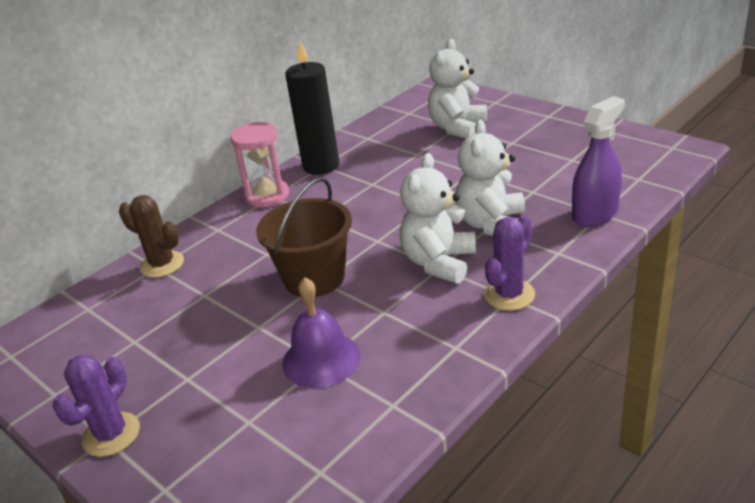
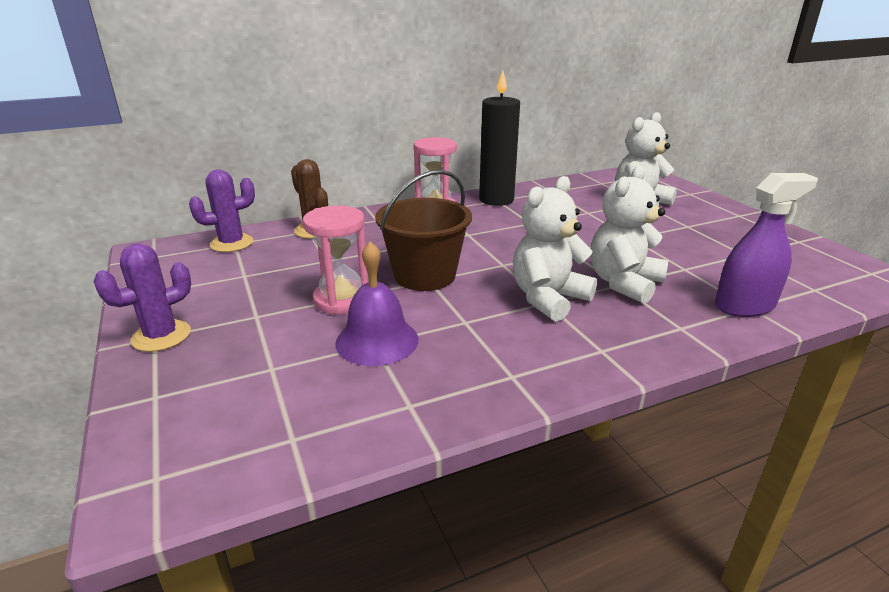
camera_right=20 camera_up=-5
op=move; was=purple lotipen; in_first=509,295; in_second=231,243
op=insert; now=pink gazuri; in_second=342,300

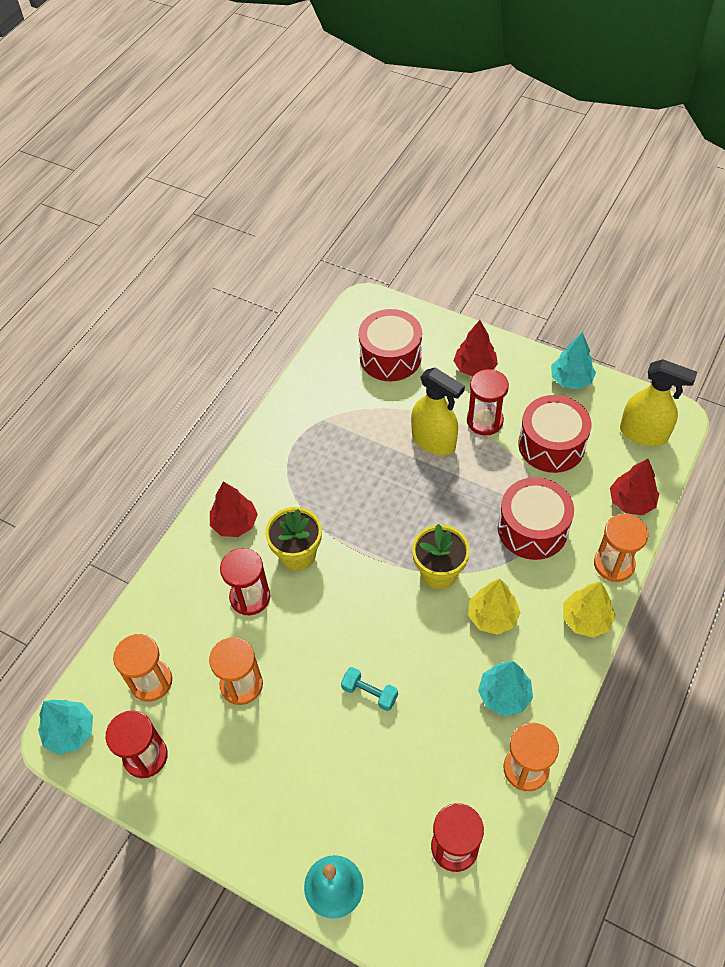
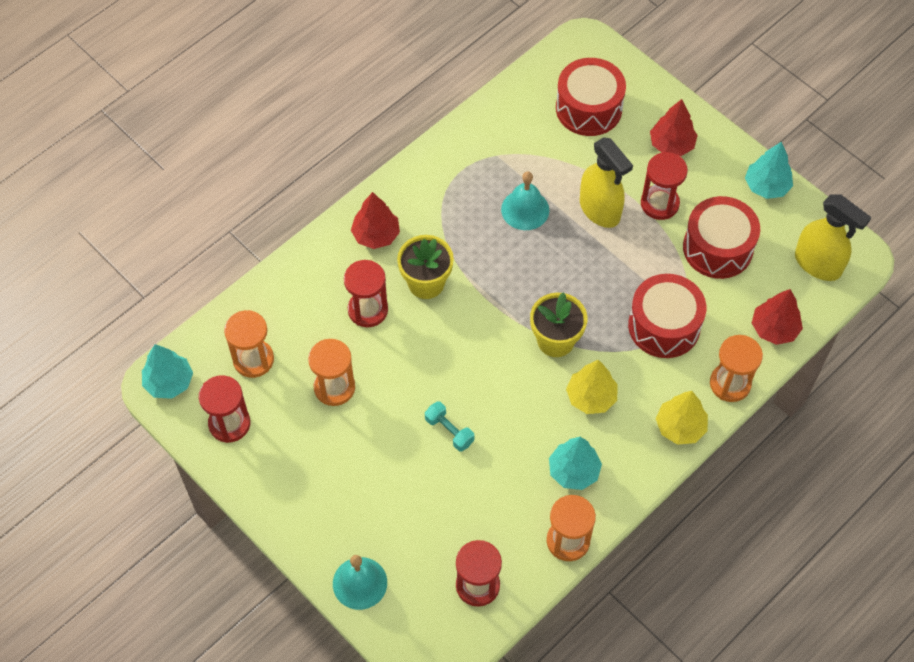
camera_right=15 camera_up=5
op=insert; now=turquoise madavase; in_second=525,209

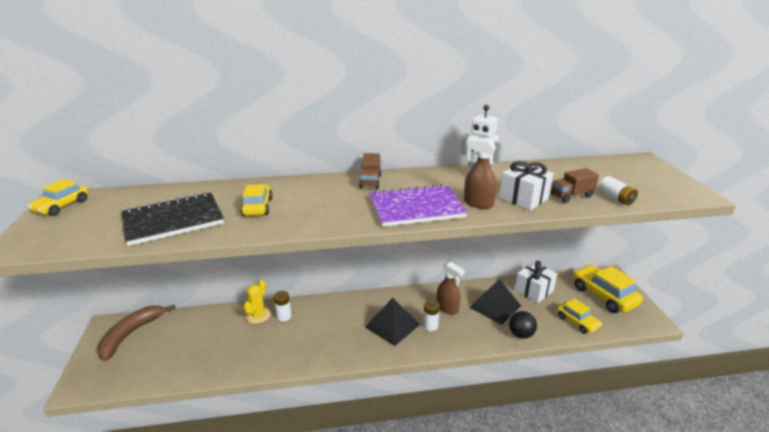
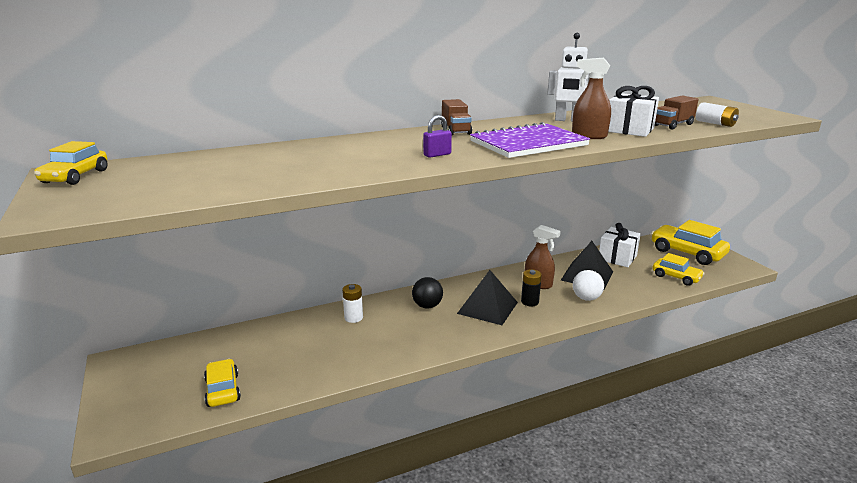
camera_right=-15 camera_up=-5
op=move; was=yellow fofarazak; in_first=257,207; in_second=223,390
op=move; was=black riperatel; in_first=521,334; in_second=427,306
op=insert; now=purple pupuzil; in_second=437,155
op=recolor; was=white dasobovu; now=black dasobovu; in_first=430,326; in_second=530,302
op=insert; now=white riperatel; in_second=586,298
op=delete; was=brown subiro; in_first=131,334
op=delete; was=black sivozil; in_first=173,220
op=delete; was=yellow lotipen; in_first=258,315

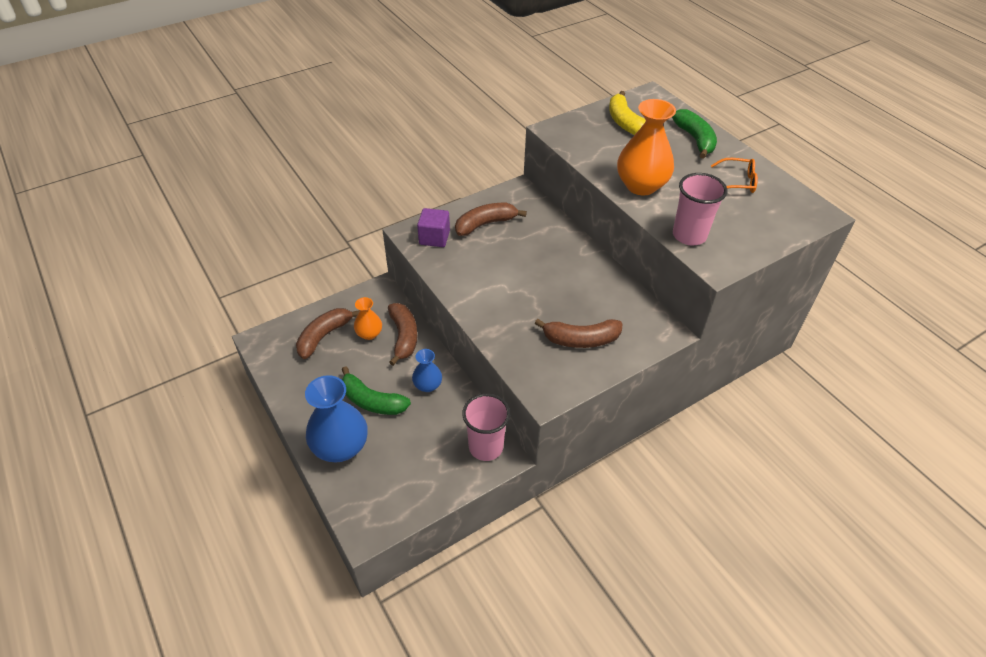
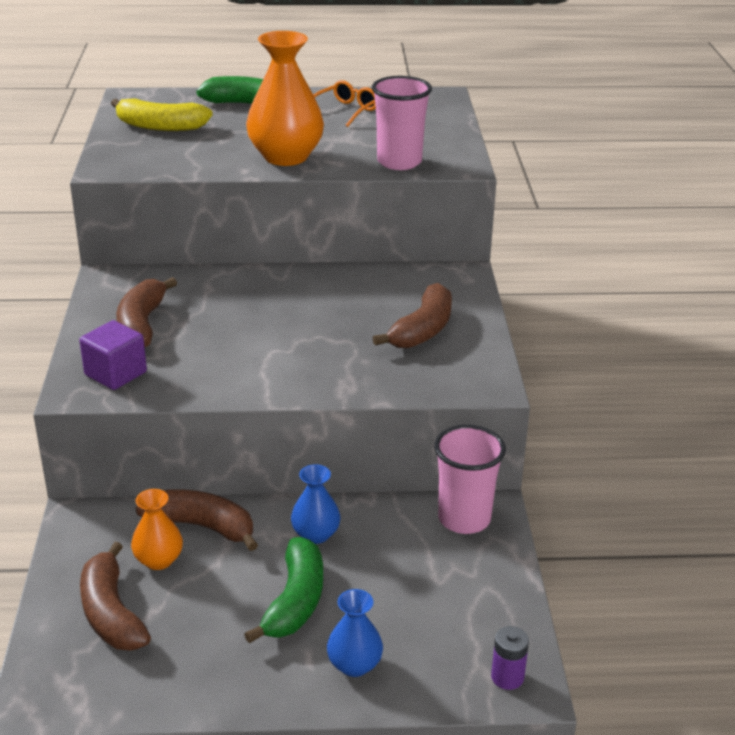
camera_right=-60 camera_up=-15
op=rotate; was=green subiro; in_first=372,401; in_second=295,601; clockwise=-45
op=resize; was=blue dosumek; in_first=340,447; in_second=354,665; ratio=0.53
op=insert; now=purple dasobovu; in_second=507,677

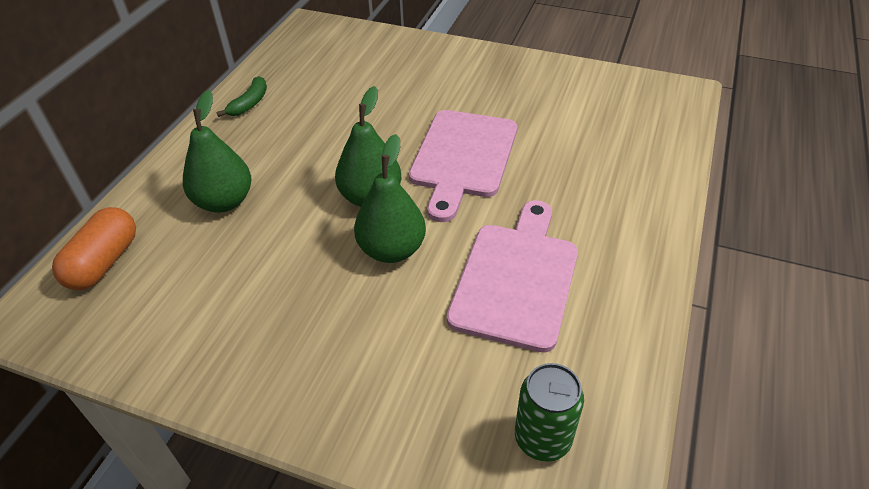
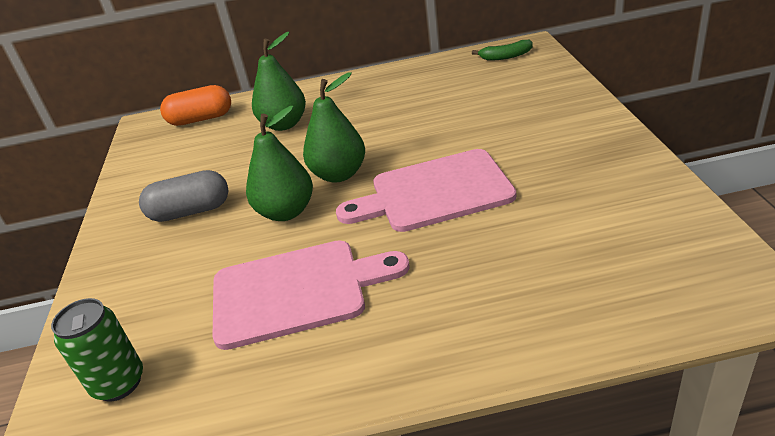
camera_right=65 camera_up=-10
op=insert; now=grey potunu; in_second=190,211
op=move; was=green subiro; in_first=249,103; in_second=506,56

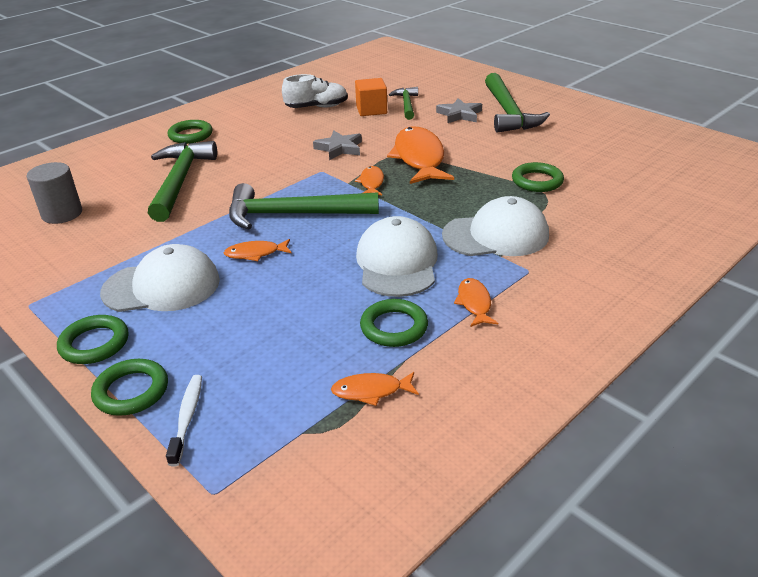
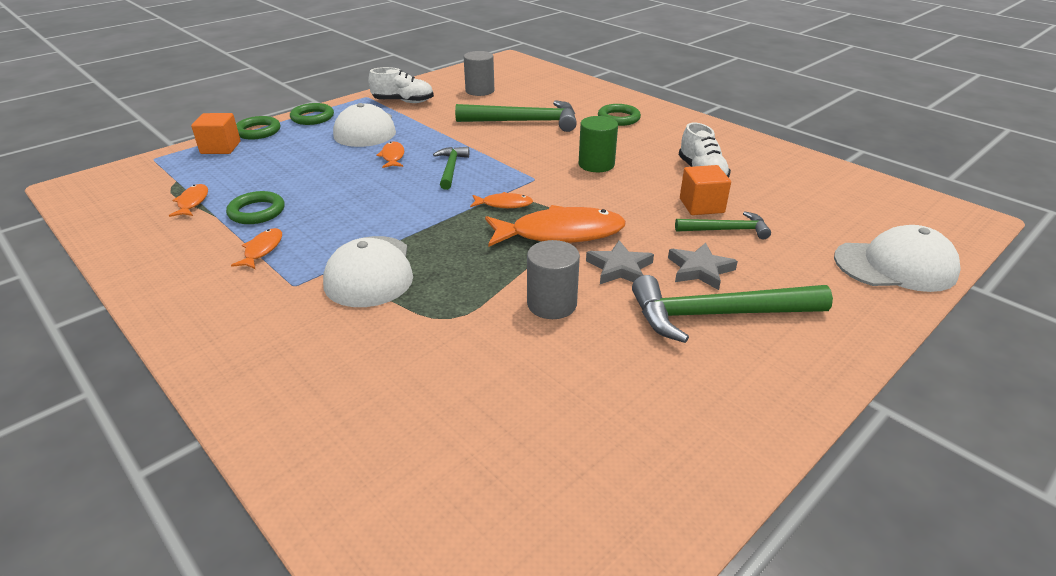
camera_right=90 camera_up=0
op=replace; was=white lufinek; now=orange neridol; in_first=187,417; in_second=220,147
op=rotate; was=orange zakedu; in_first=474,303; in_second=262,250; clockwise=-75
op=insert; now=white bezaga; in_second=403,102
op=resize; was=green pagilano; in_first=293,214; in_second=451,168; ratio=0.56
op=insert; now=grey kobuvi; in_second=552,304
op=insert; now=green kobuvi; in_second=596,164
op=move; was=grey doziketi; in_first=339,148; in_second=619,268
op=move; was=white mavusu; in_first=397,263; in_second=895,266
op=delete; was=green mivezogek; in_first=537,181

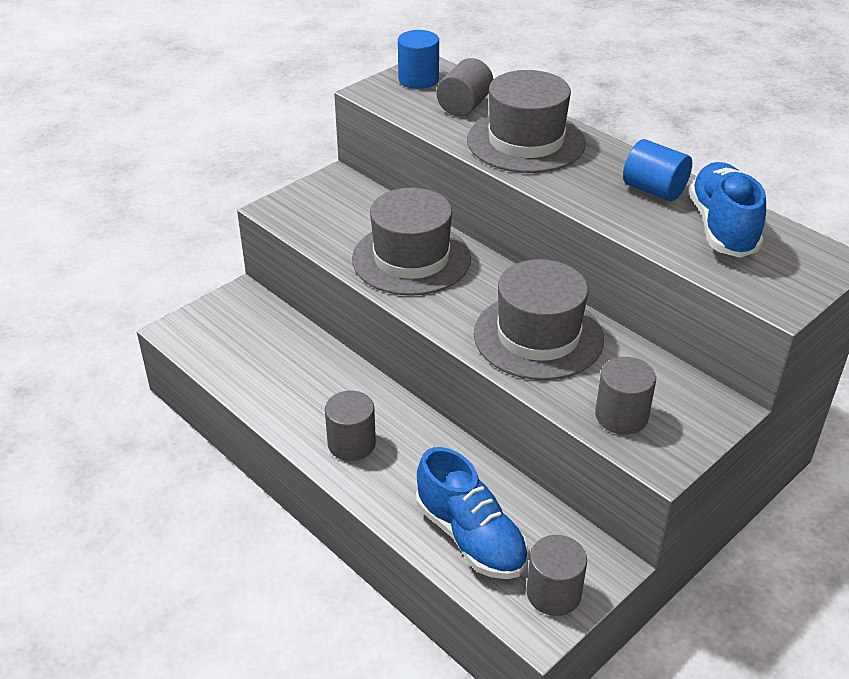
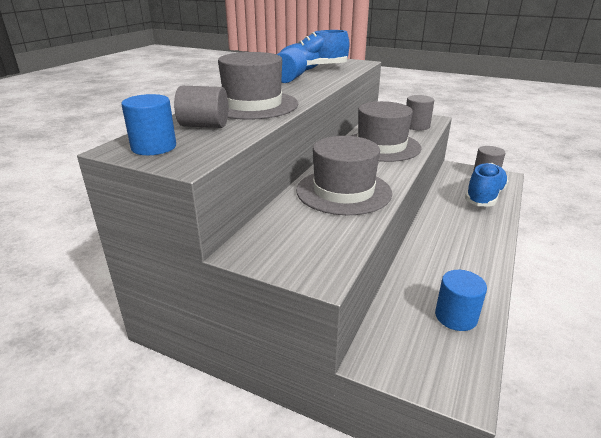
camera_right=-110 camera_up=-10
op=insert; now=blue kobuvi; in_second=456,316
op=delete; was=grey kobuvi; in_first=351,444

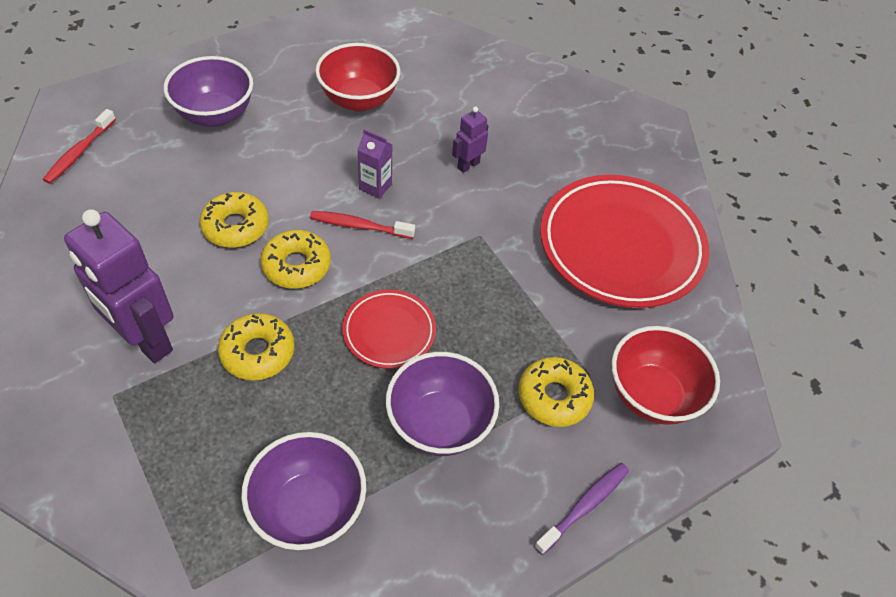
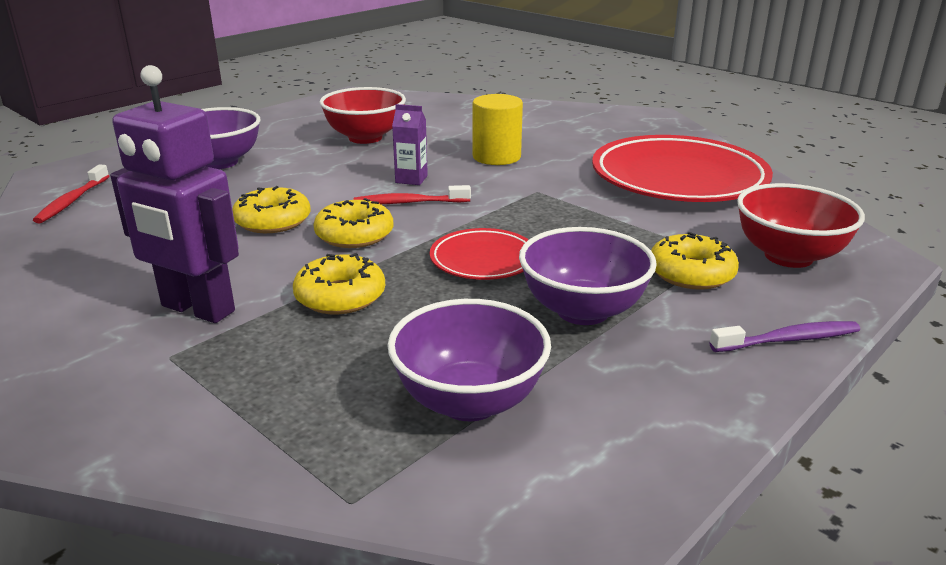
camera_right=-10 camera_up=-25
op=replace; was=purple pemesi; now=yellow kobuvi; in_first=468,165; in_second=496,157
op=rotate; was=purple lufinek; in_first=584,506; in_second=788,340; clockwise=45

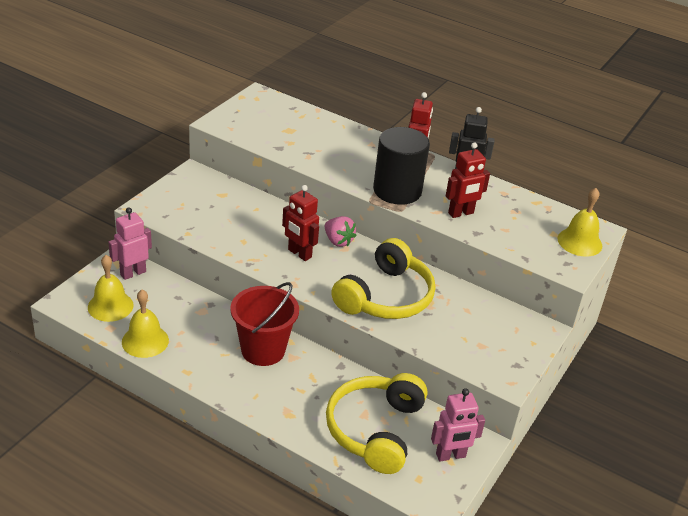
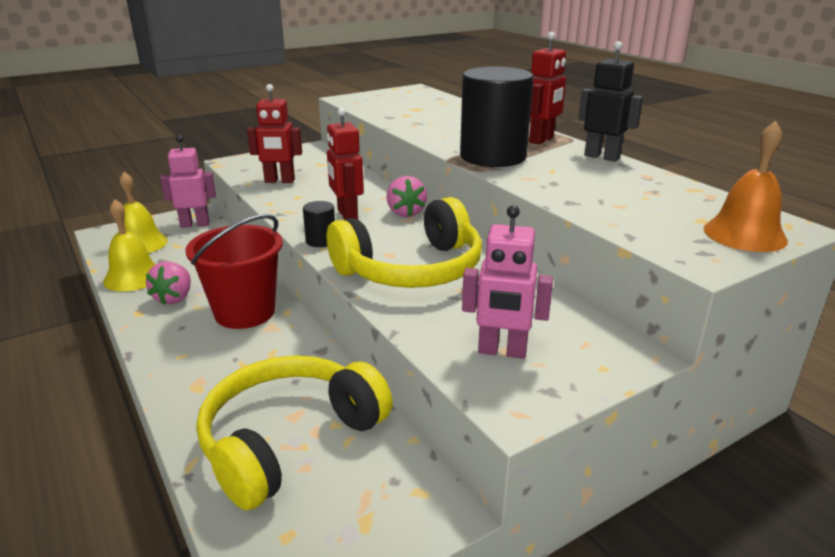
camera_right=30 camera_up=-10
op=insert; now=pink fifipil; in_second=174,298
op=move; was=red pemesi; in_first=461,213; in_second=279,181
op=insert; now=black kobuvi; in_second=321,241
op=move; was=pink pemesi; in_first=450,455; in_second=502,351
op=recolor; was=yellow madavase; now=orange madavase; in_first=579,242; in_second=744,234

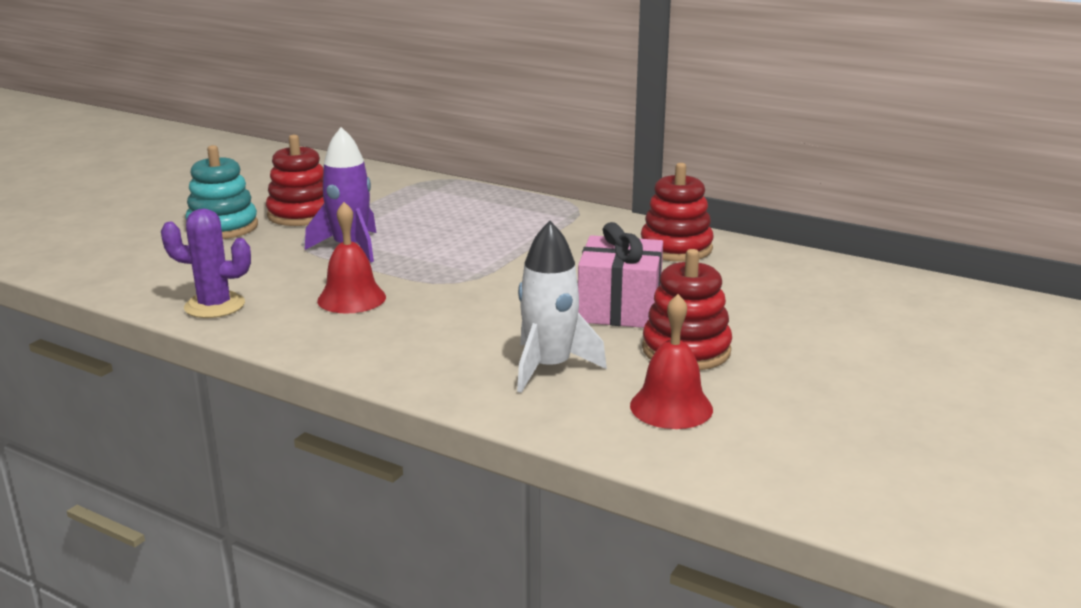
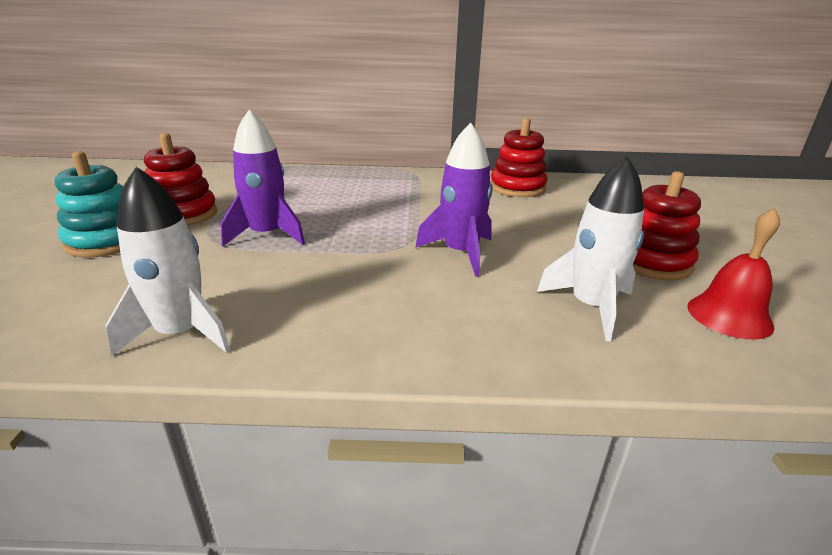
camera_right=-30 camera_up=5
op=replace; was=purple lotipen; now=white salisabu; in_first=214,306; in_second=180,333
op=insert; now=purple salisabu; in_second=460,253
op=delete; was=red madavase; in_first=351,298
op=delete; was=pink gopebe; in_first=619,309

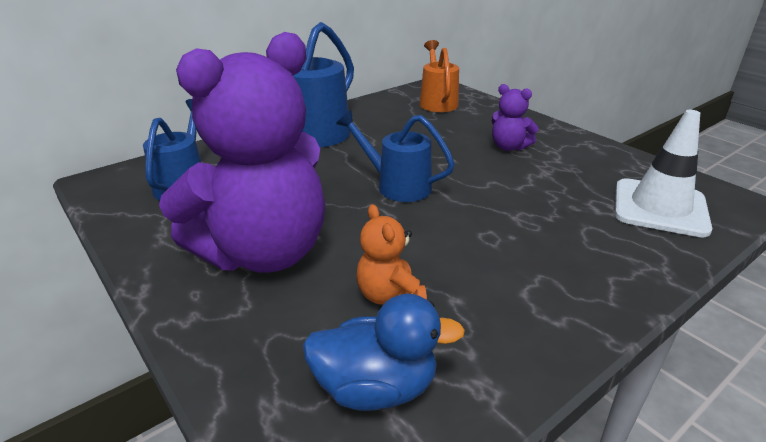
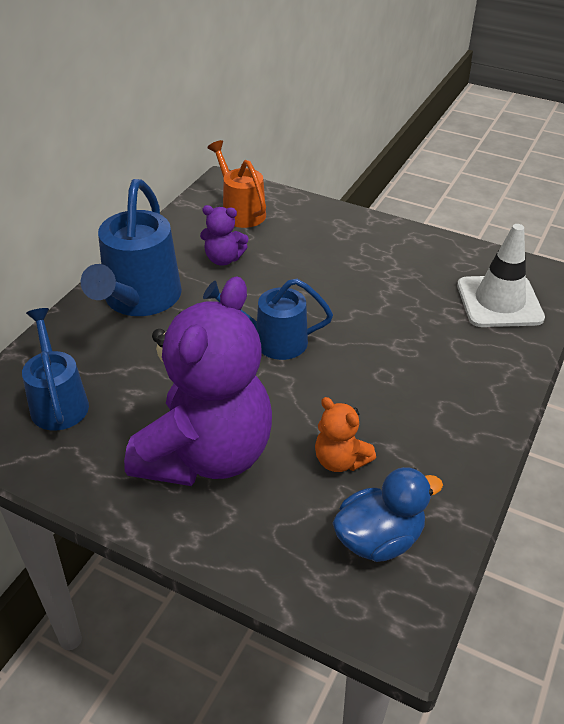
camera_right=-25 camera_up=10
op=move; was=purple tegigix; in_first=509,147; in_second=223,259

